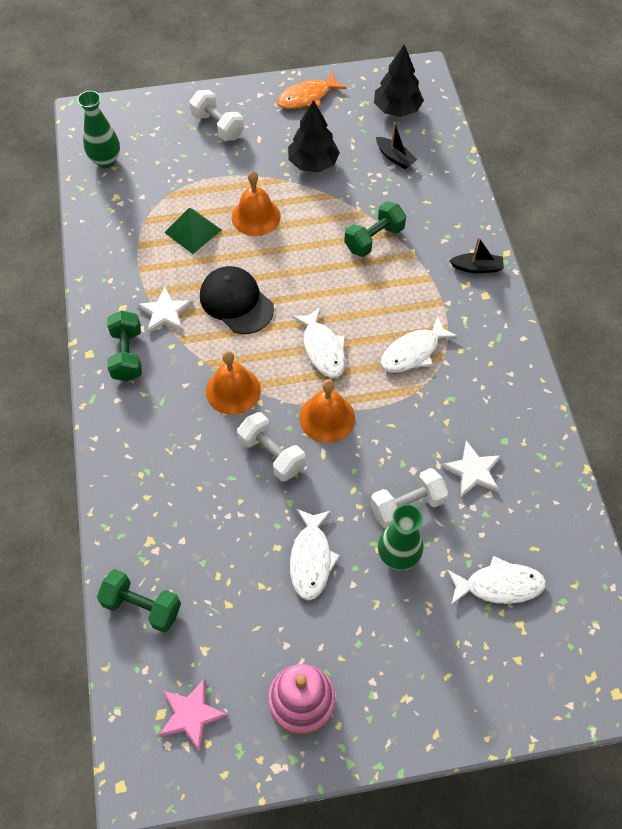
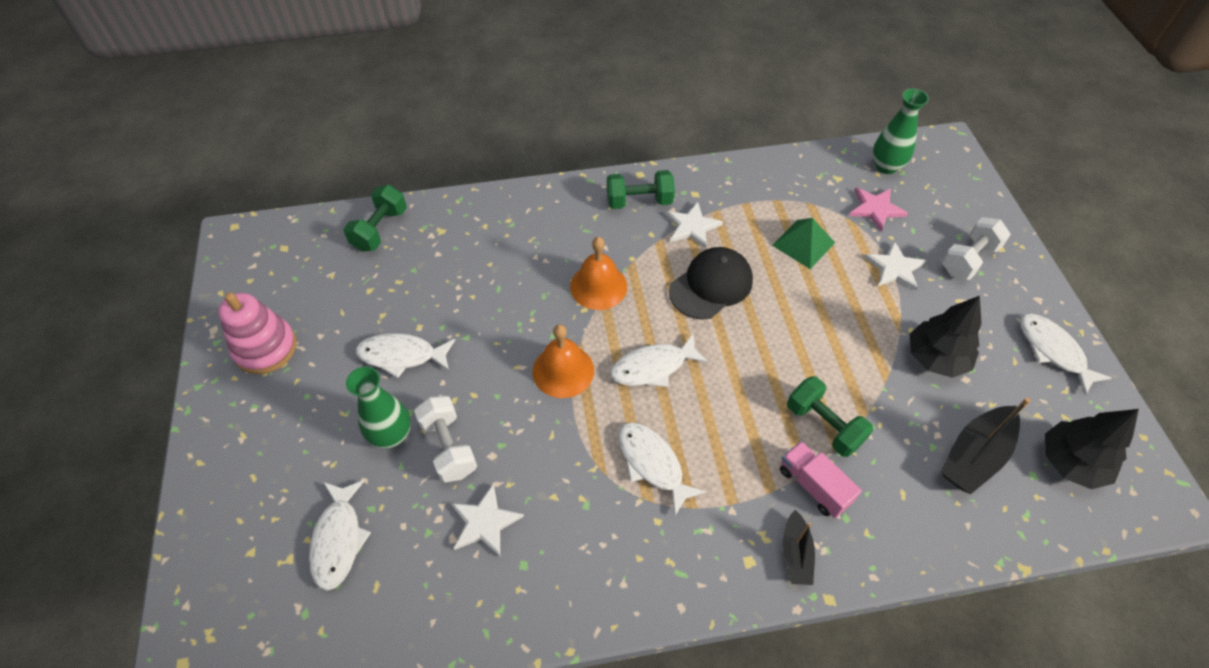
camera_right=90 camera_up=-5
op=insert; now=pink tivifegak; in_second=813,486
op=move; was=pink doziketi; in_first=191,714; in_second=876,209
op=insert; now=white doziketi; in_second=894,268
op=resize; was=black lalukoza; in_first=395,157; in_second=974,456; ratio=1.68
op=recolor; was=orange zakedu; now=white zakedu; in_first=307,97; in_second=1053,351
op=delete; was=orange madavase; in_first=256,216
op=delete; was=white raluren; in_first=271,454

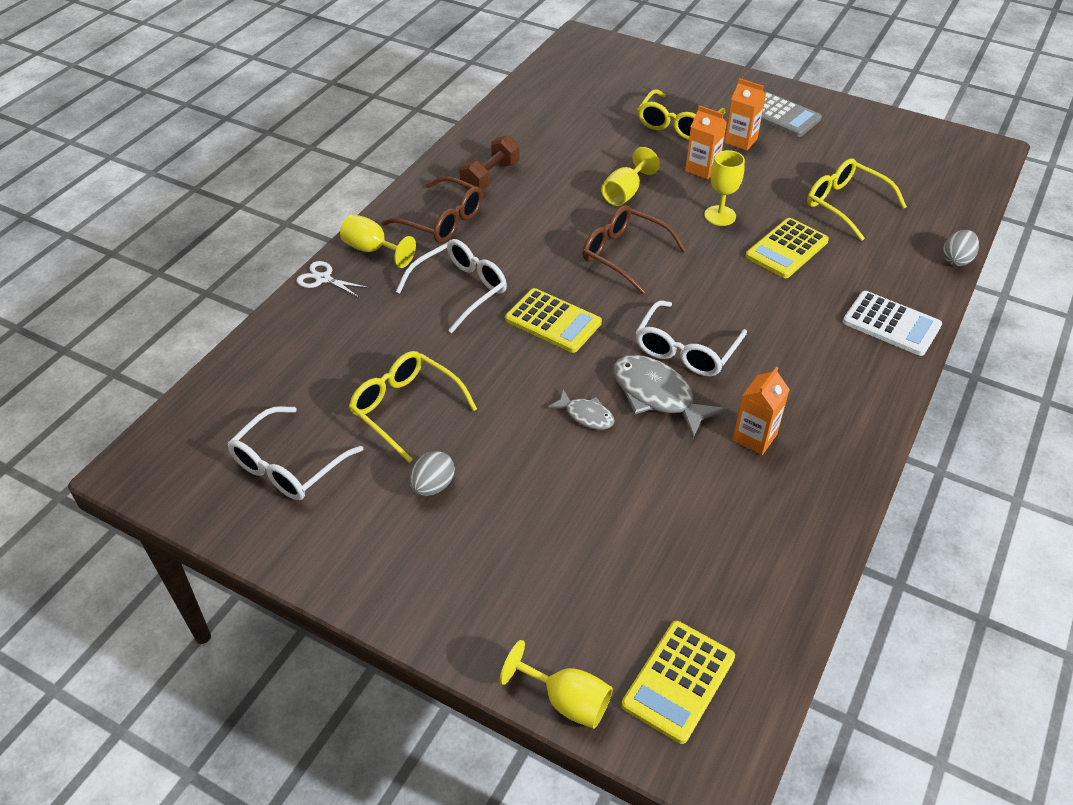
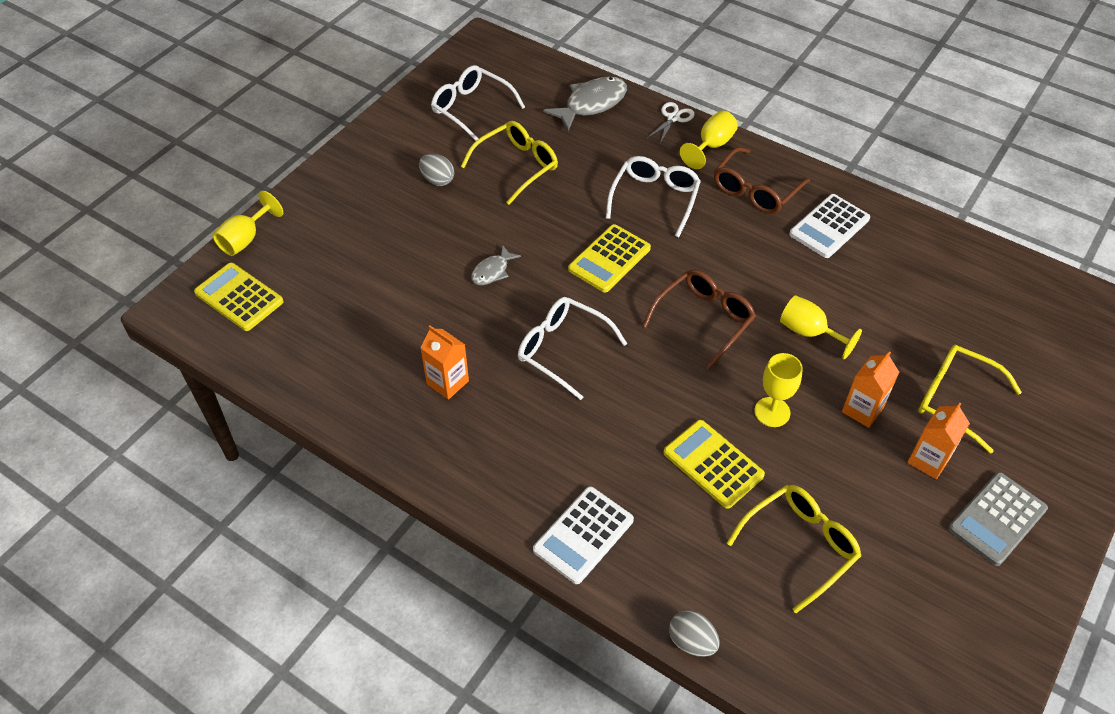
camera_right=95 camera_up=5
op=move; was=grey zakedu; in_first=657,395; in_second=591,104
op=rotate; was=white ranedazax; in_first=459,290; in_second=654,199; clockwise=-120
op=replace; was=brown raluren; now=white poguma; in_first=490,177; in_second=829,227

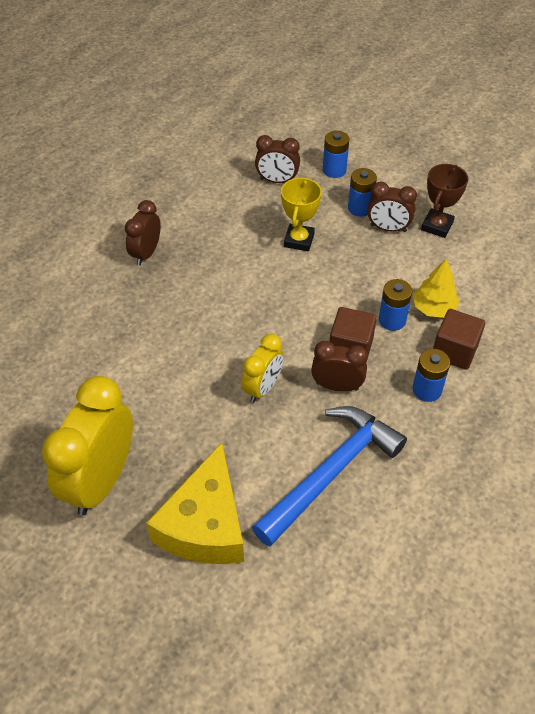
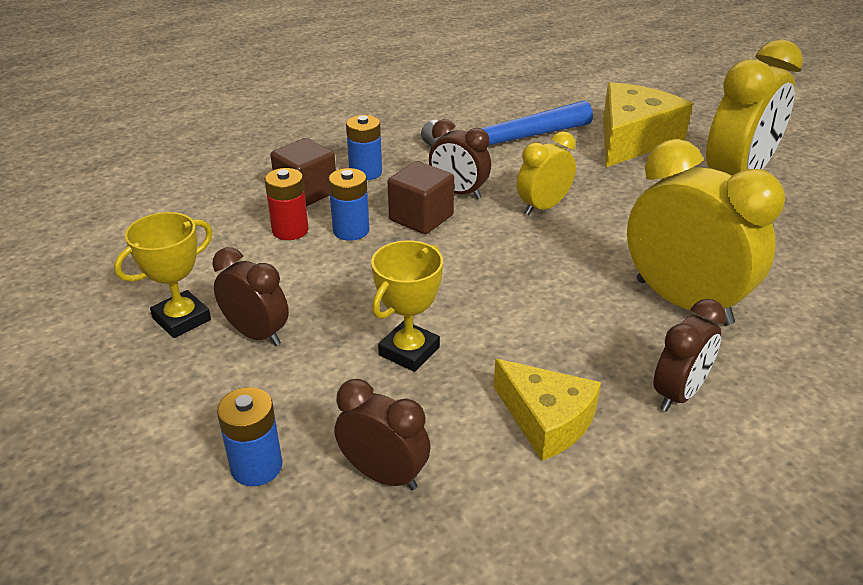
camera_right=-160 camera_up=-15
op=recolor; was=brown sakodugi; now=yellow sakodugi; in_first=437,226; in_second=182,319
op=replace; was=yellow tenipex; now=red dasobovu; in_first=433,308; in_second=290,230
op=insert; now=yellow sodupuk; in_second=546,420
op=insert; now=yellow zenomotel; in_second=683,302
op=delete; was=blue dasobovu; in_first=360,208

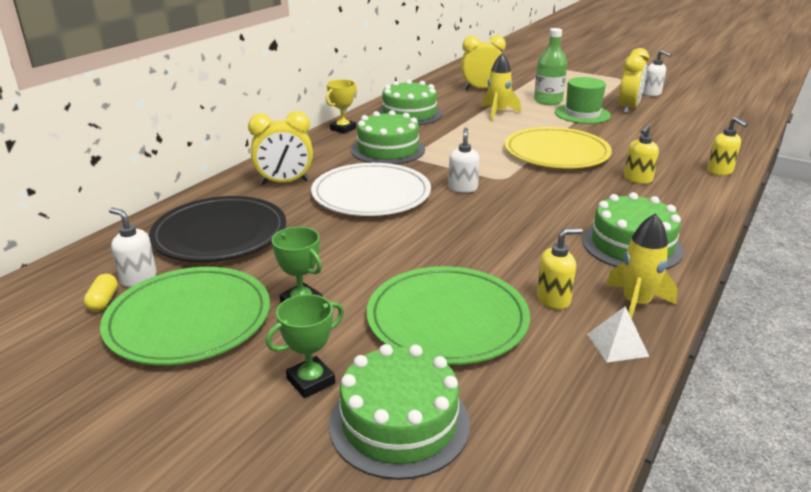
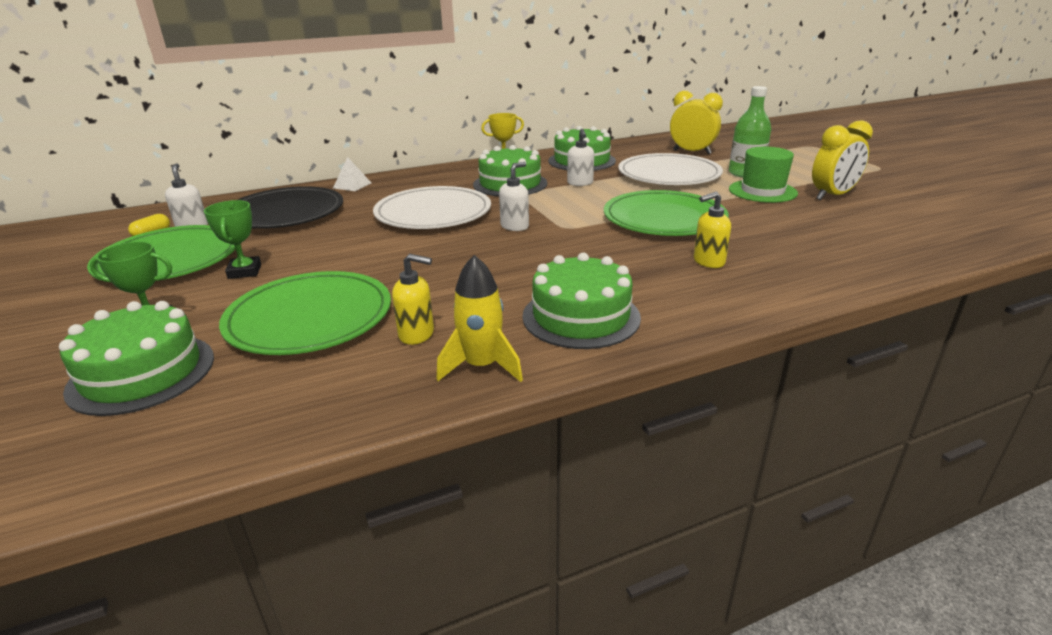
camera_right=35 camera_up=0
op=move; was=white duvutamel; in_first=617,345; in_second=352,185
op=move; was=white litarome; in_first=652,93; in_second=580,183
op=recolor; was=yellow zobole; now=green zobole; in_first=556,152; in_second=664,218
op=replace; was=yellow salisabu; now=white zobole; in_first=498,113; in_second=669,174
op=delete; was=yellow zenomotel; in_first=285,183
op=delete; was=yellow litarome; in_first=720,171

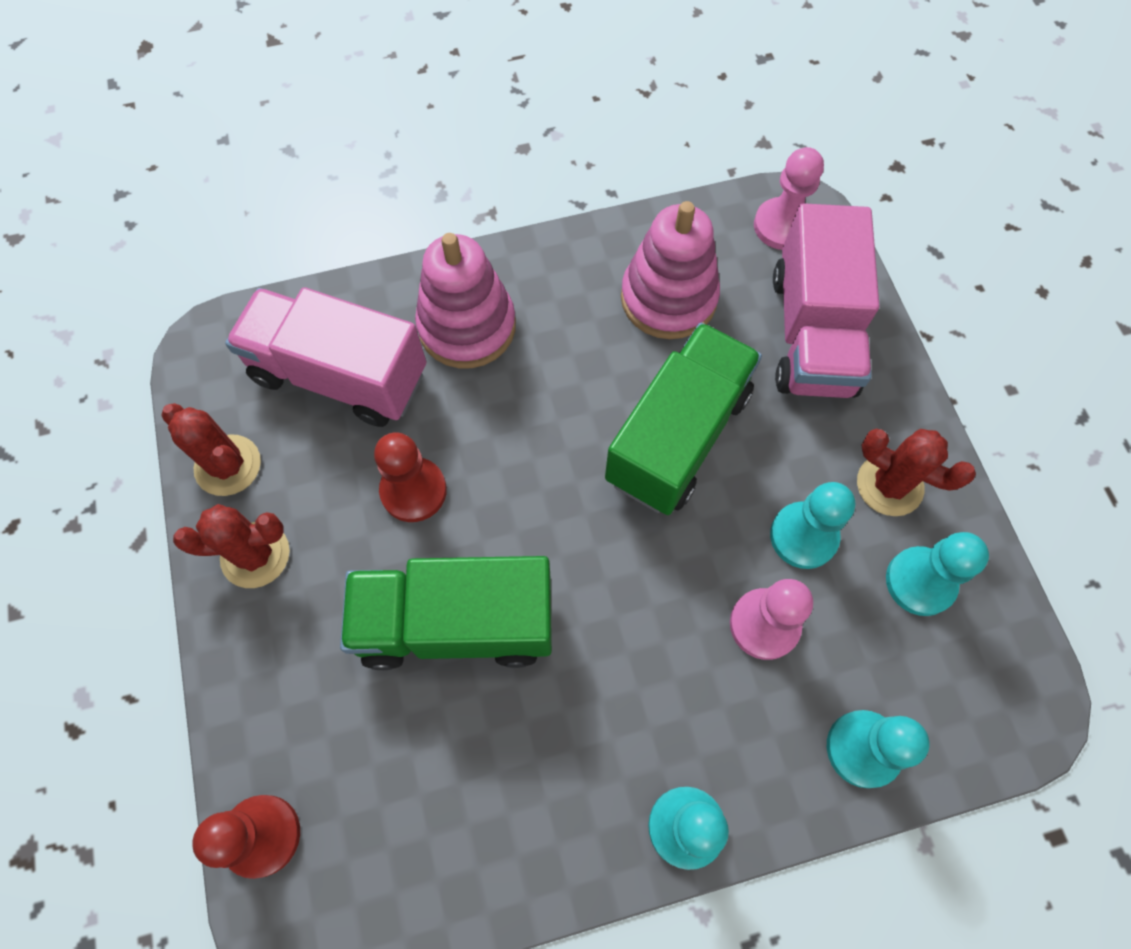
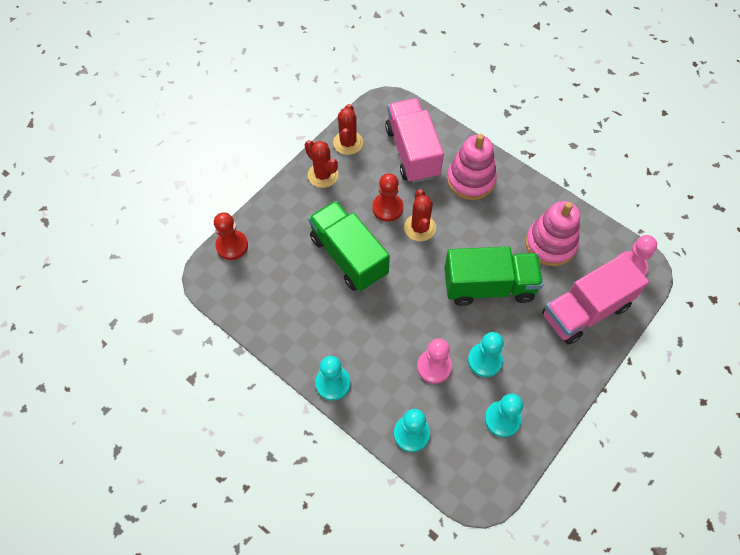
camera_right=55 camera_up=-5
op=move; was=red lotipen; in_first=889,485; in_second=420,228

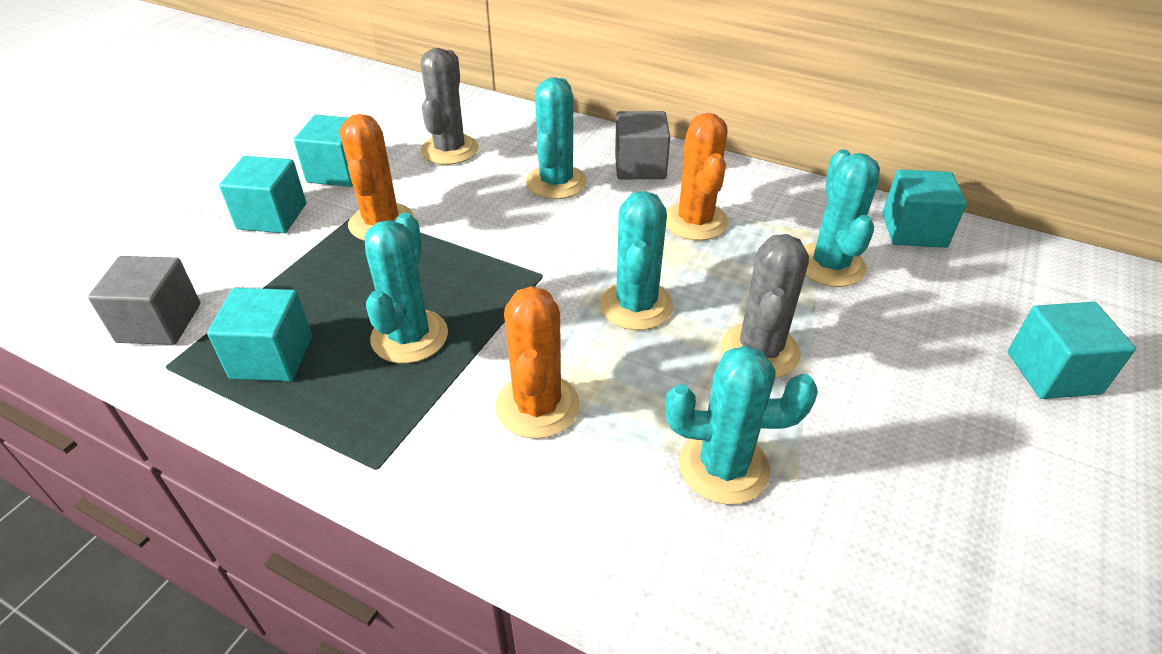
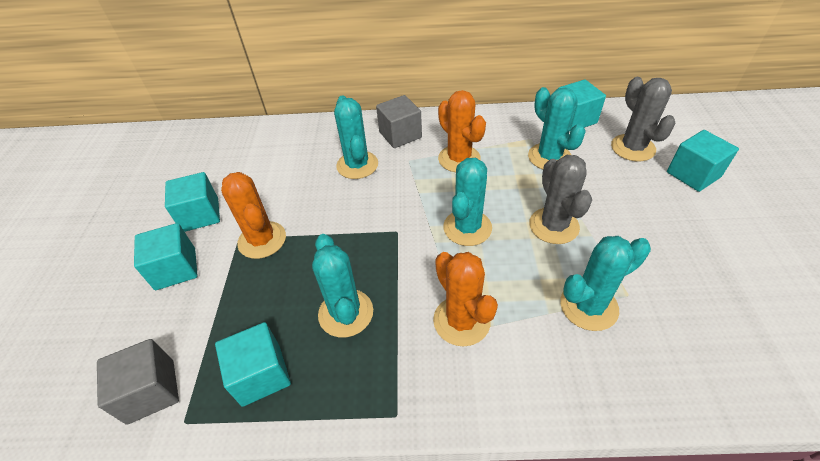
camera_right=-25 camera_up=5
op=rotate; was=turquoise lotipen; in_first=636,305; in_second=467,228; clockwise=45
op=move; was=grey lotipen; in_first=449,150; in_second=633,148

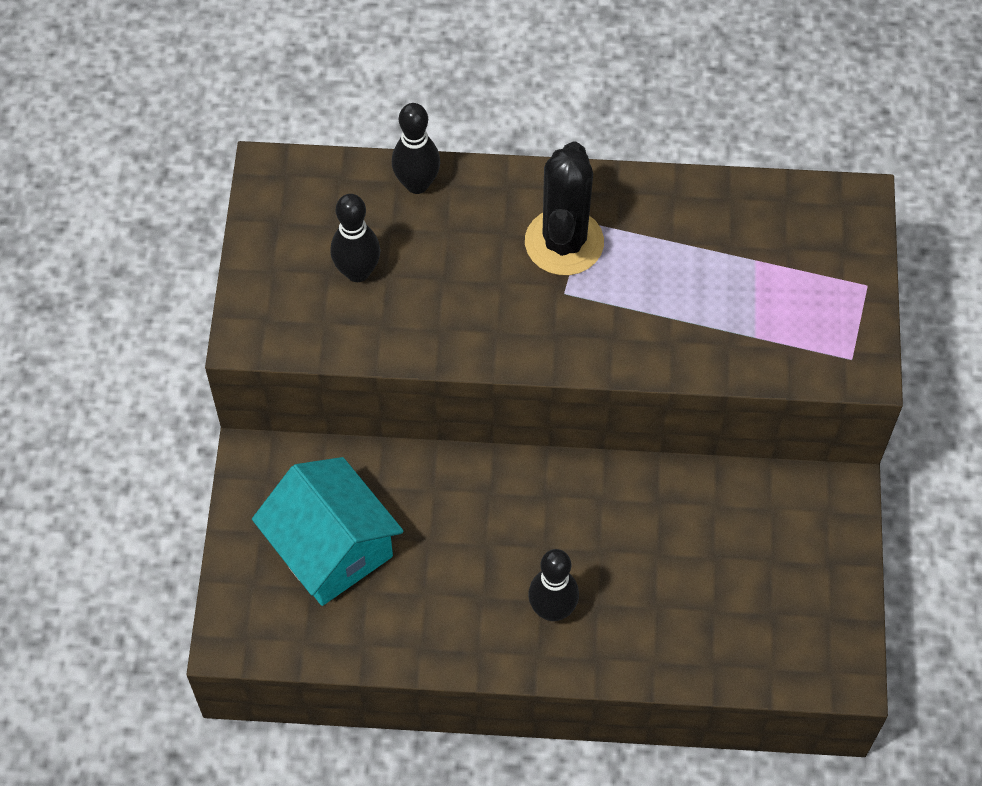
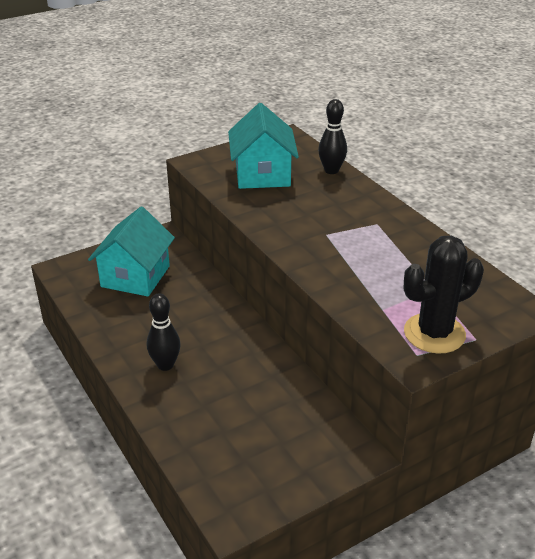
camera_right=55 camera_up=-25
op=replace; was=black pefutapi; now=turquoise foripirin; in_first=357,272; in_second=262,174
op=move; was=black lotipen; in_first=564,242; in_second=434,333

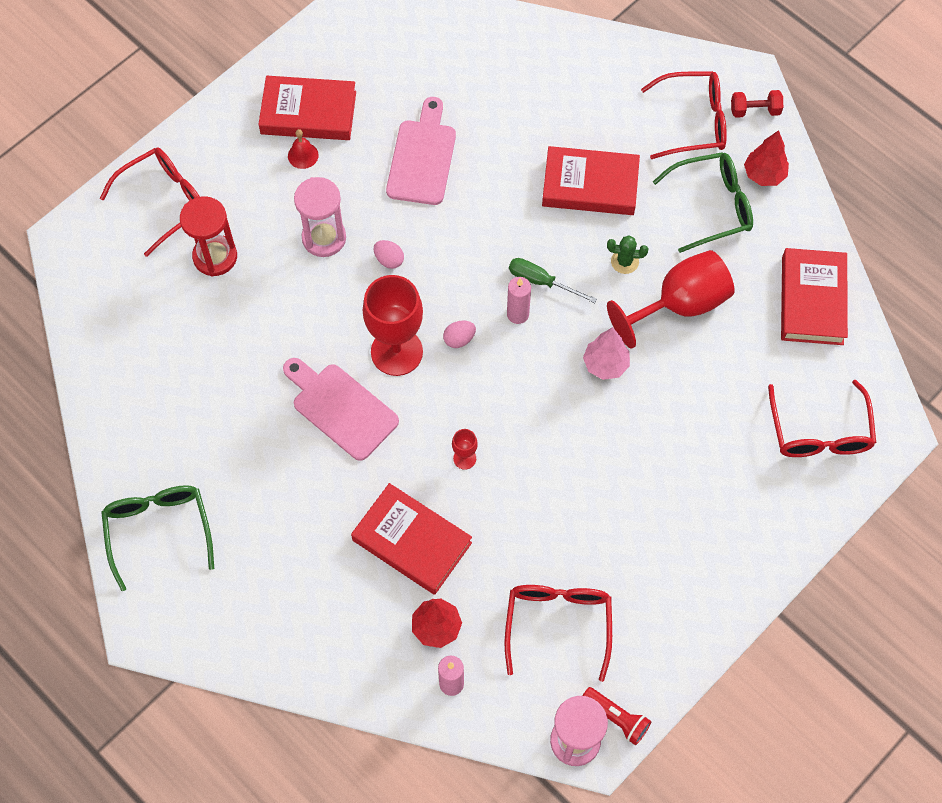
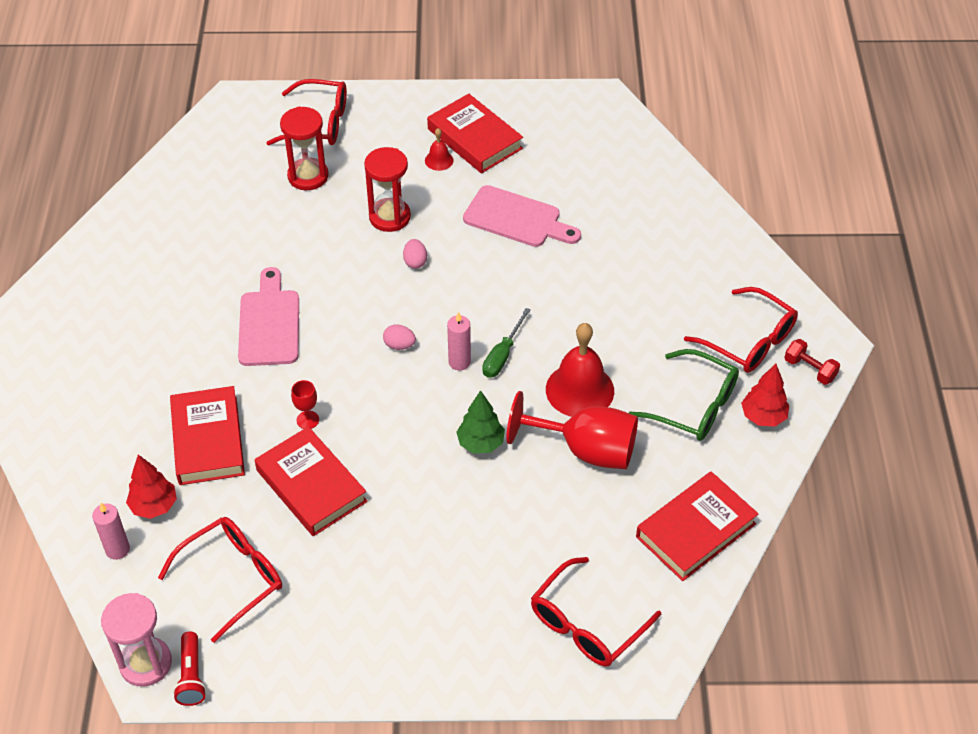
camera_right=45 camera_up=-15
op=move; was=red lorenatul; in_first=590,185; in_second=311,486
op=recolor; was=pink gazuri; now=red gazuri; in_first=324,238; in_second=389,217
op=recolor; was=pink tenipex; now=green tenipex; in_first=605,364; in_second=481,443
op=rotate; was=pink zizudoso; in_first=422,157; in_second=517,218; clockwise=60
op=rotate; was=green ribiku; in_first=541,281; in_second=502,355; clockwise=-135
op=replace; was=green lotipen; now=red madavase; in_first=624,261; in_second=579,390
op=delete; was=green ranedazax; in_first=158,530
op=delete; was=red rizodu; in_first=396,352

